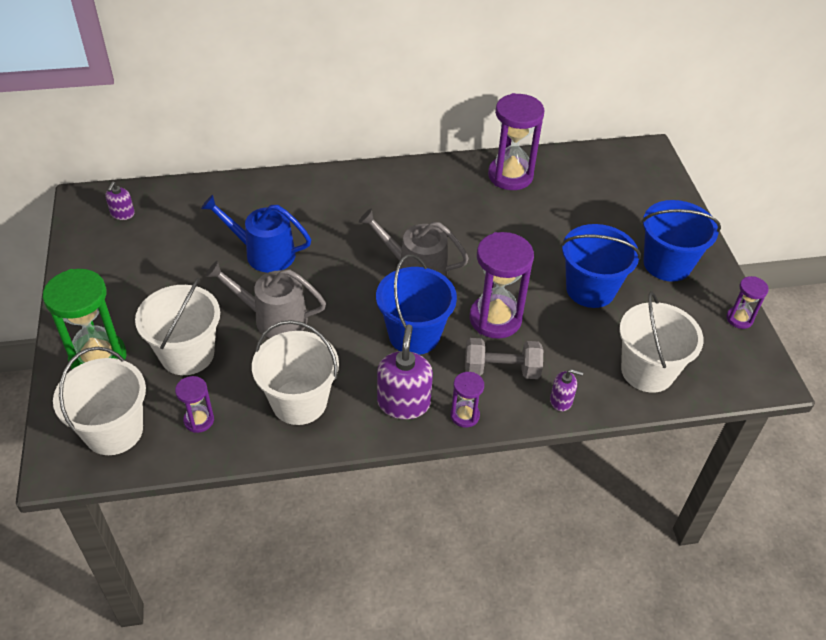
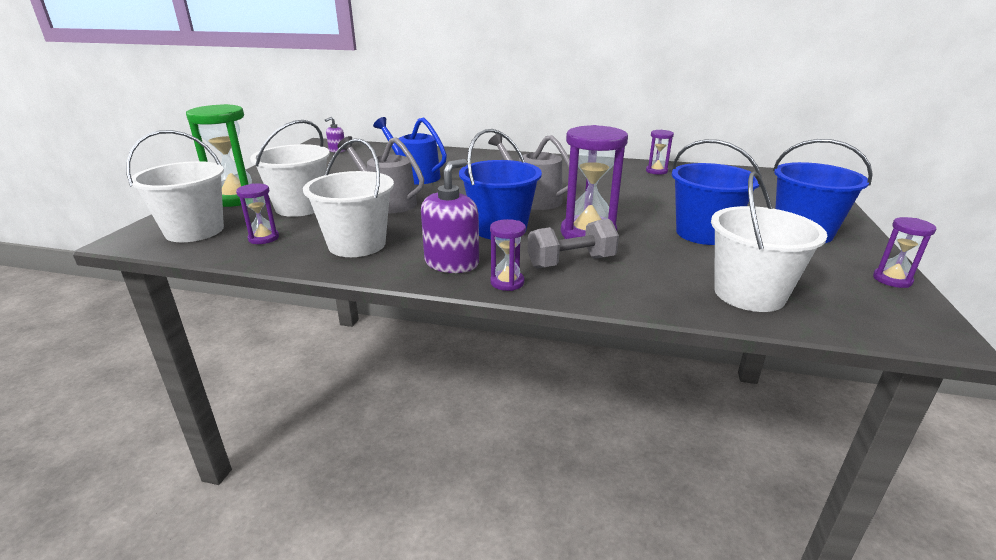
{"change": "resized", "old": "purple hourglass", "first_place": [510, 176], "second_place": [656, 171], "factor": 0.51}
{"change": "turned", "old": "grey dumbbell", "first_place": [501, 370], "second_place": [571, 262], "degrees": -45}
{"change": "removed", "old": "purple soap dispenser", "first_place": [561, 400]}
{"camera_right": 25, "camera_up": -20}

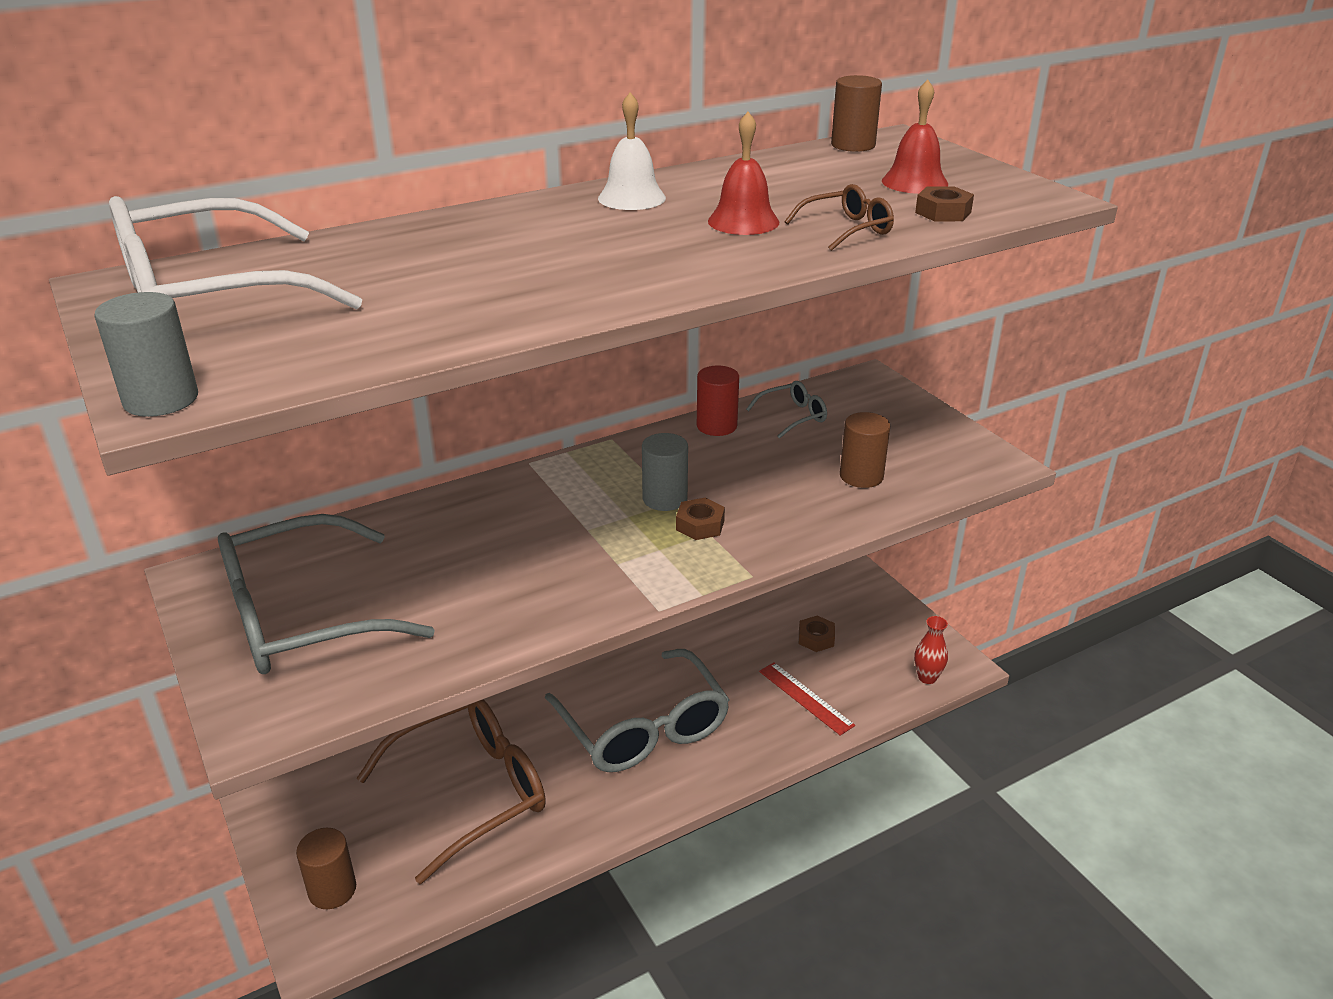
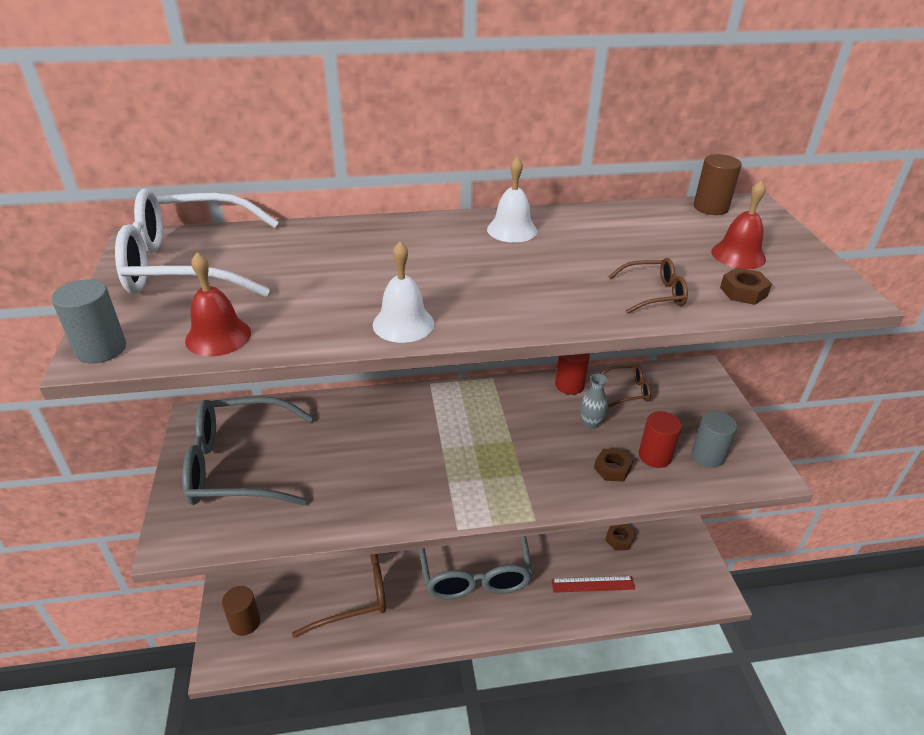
{"change": "moved", "old": "red bell", "first_place": [743, 221], "second_place": [218, 336]}
{"change": "recoloured", "old": "grey glasses", "new": "brown glasses", "first_place": [792, 416], "second_place": [628, 391]}
{"change": "recoloured", "old": "brown cylinder", "new": "red cylinder", "first_place": [861, 476], "second_place": [655, 456]}
{"change": "moved", "old": "grey cylinder", "first_place": [664, 498], "second_place": [708, 456]}
{"change": "moved", "old": "brown nut", "first_place": [700, 525], "second_place": [612, 469]}
{"change": "removed", "old": "red vase", "first_place": [927, 677]}
{"change": "turned", "old": "red ruler", "first_place": [806, 698], "second_place": [593, 584], "degrees": -75}
{"change": "added", "new": "white bell", "second_place": [403, 324]}
{"change": "added", "new": "grey vase", "second_place": [590, 423]}
{"camera_right": 20, "camera_up": 5}

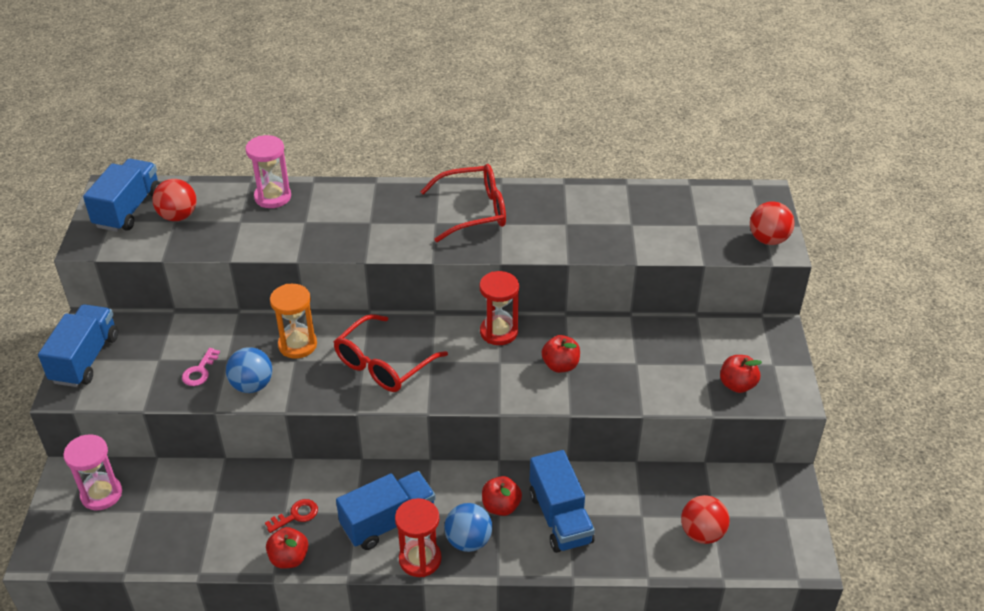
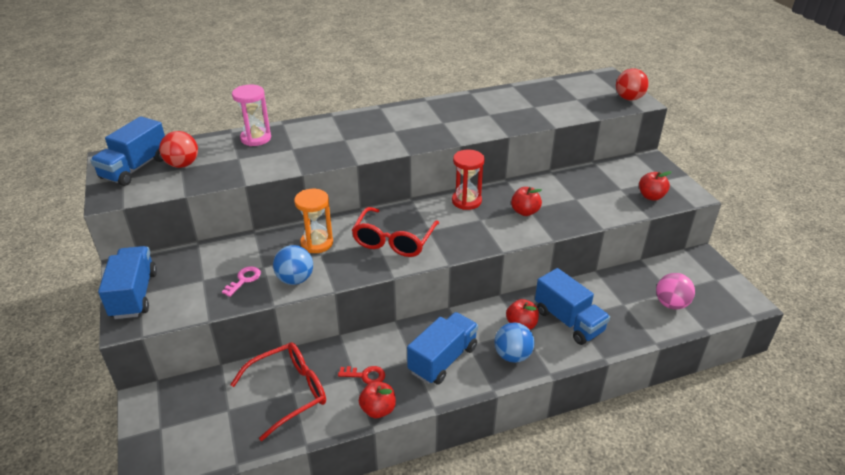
{"change": "turned", "old": "blue truck", "first_place": [128, 209], "second_place": [135, 168], "degrees": -150}
{"change": "moved", "old": "red glasses", "first_place": [474, 211], "second_place": [289, 392]}
{"change": "turned", "old": "pink key", "first_place": [200, 371], "second_place": [244, 280], "degrees": -150}
{"change": "removed", "old": "pink hourglass", "first_place": [101, 494]}
{"change": "recoloured", "old": "red ball", "new": "pink ball", "first_place": [702, 533], "second_place": [671, 304]}
{"change": "removed", "old": "red hourglass", "first_place": [420, 559]}
{"change": "turned", "old": "red key", "first_place": [296, 515], "second_place": [365, 375], "degrees": 60}
{"camera_right": -20, "camera_up": -5}

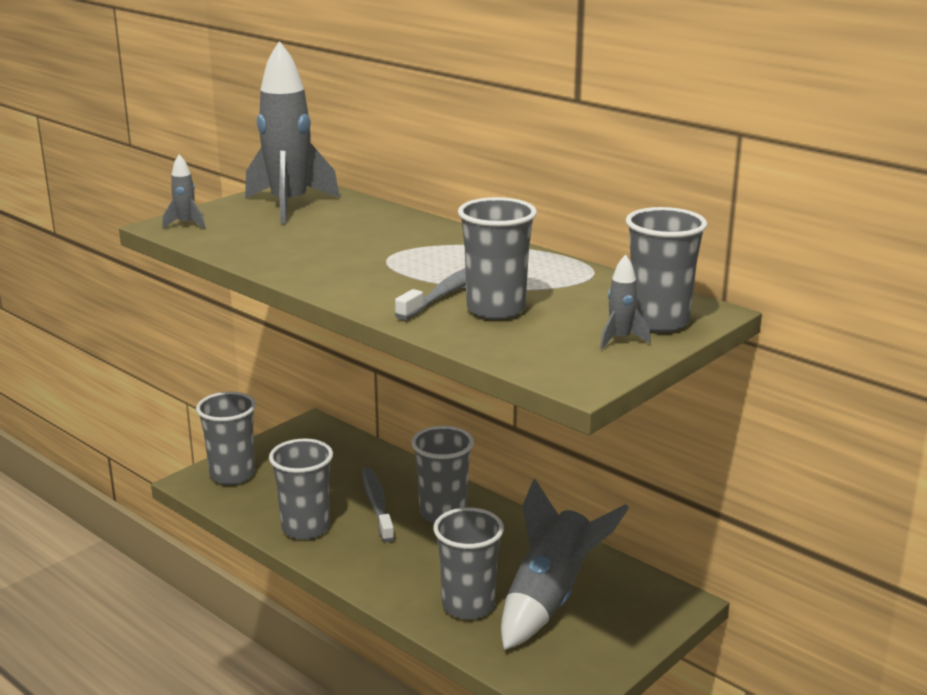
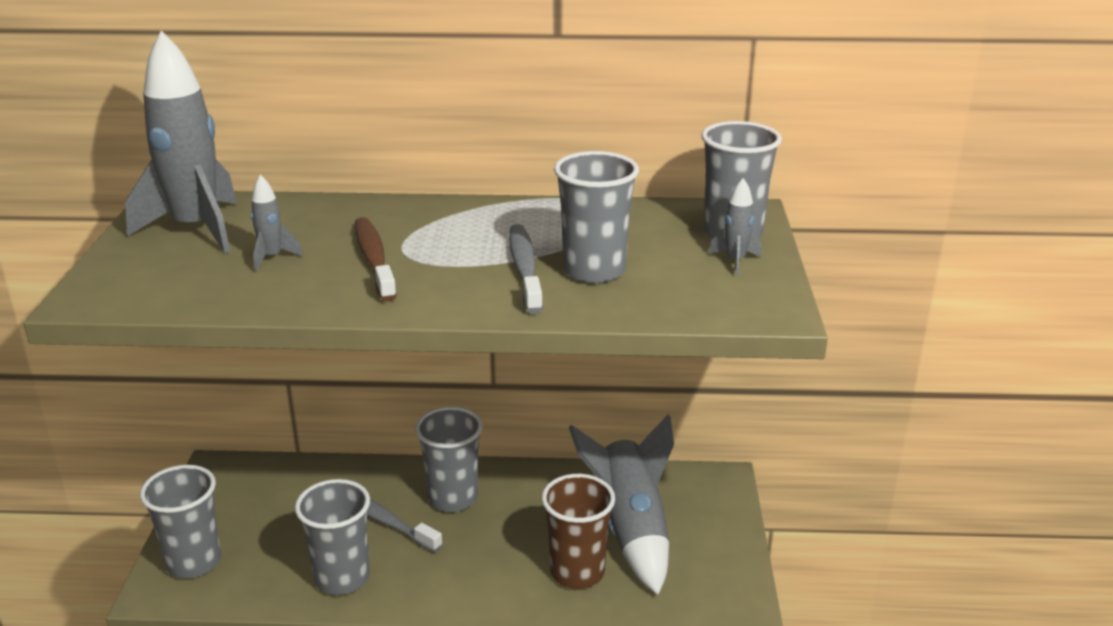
{"change": "moved", "old": "grey rocket", "first_place": [186, 224], "second_place": [272, 257]}
{"change": "recoloured", "old": "grey cup", "new": "brown cup", "first_place": [468, 605], "second_place": [577, 572]}
{"change": "added", "new": "brown toothbrush", "second_place": [374, 259]}
{"camera_right": -40, "camera_up": 5}

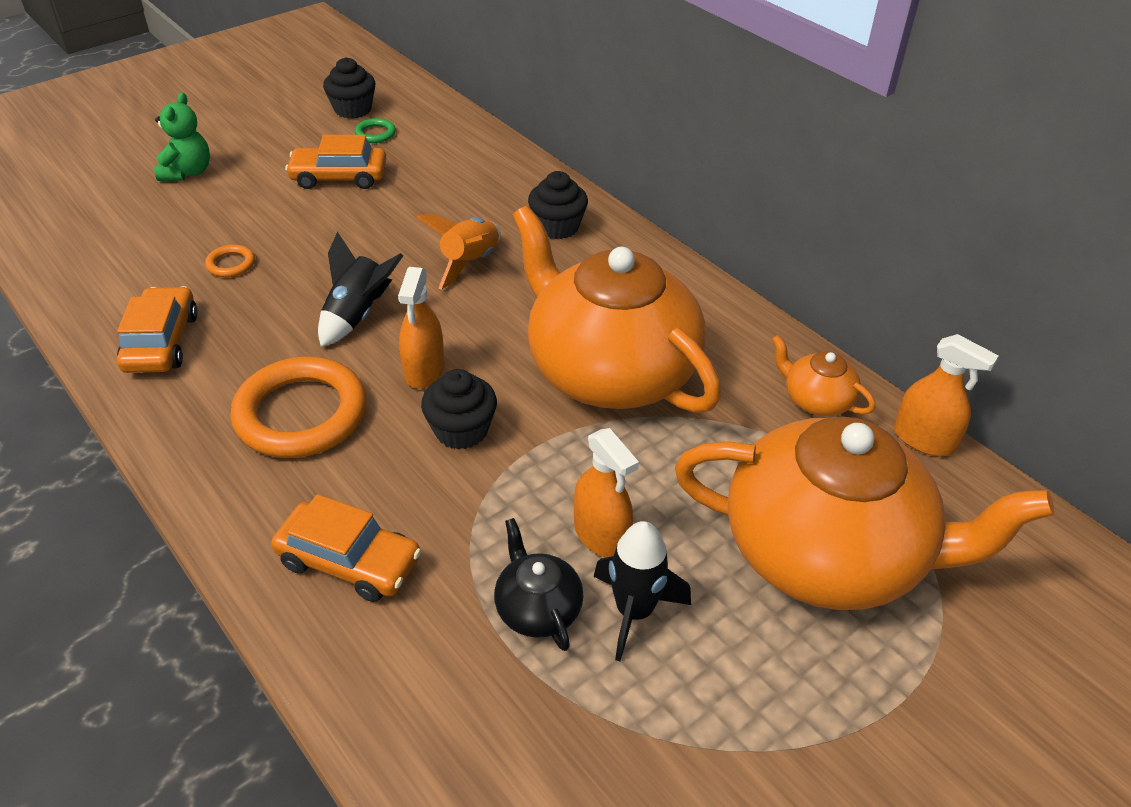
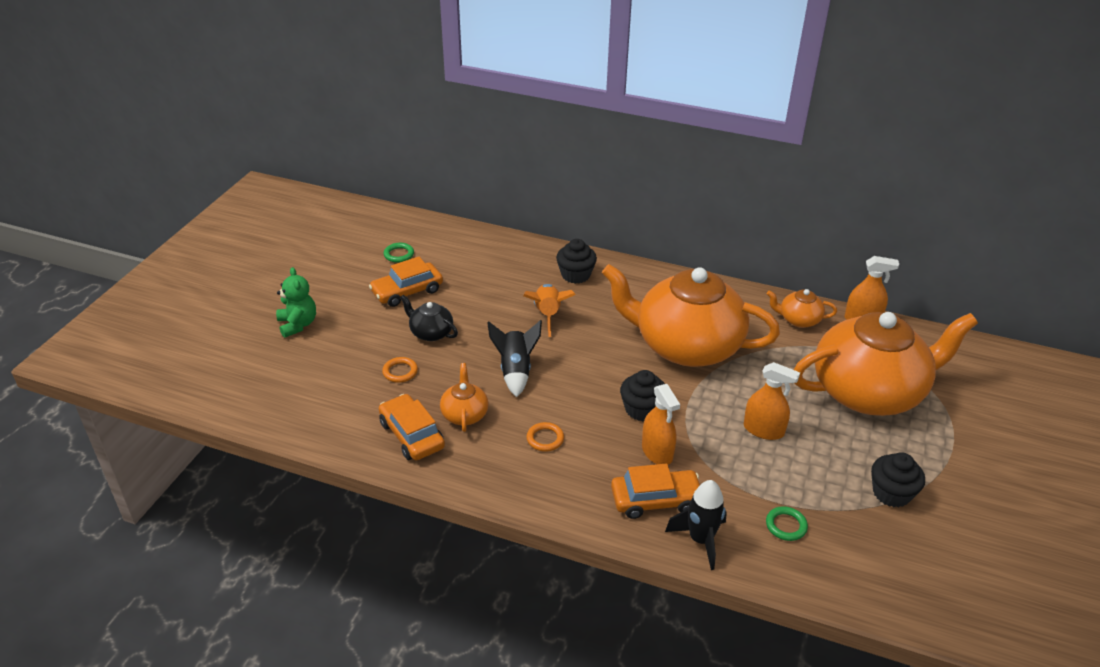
{"change": "moved", "old": "black cupcake", "first_place": [353, 109], "second_place": [891, 493]}
{"change": "moved", "old": "orange spray bottle", "first_place": [424, 370], "second_place": [657, 452]}
{"change": "resized", "old": "orange ring", "first_place": [301, 414], "second_place": [545, 439], "factor": 0.43}
{"change": "moved", "old": "black teapot", "first_place": [537, 609], "second_place": [431, 332]}
{"change": "moved", "old": "black rocket", "first_place": [634, 612], "second_place": [700, 540]}
{"change": "added", "new": "orange teapot", "second_place": [464, 414]}
{"change": "added", "new": "green ring", "second_place": [786, 525]}
{"camera_right": -30, "camera_up": -5}

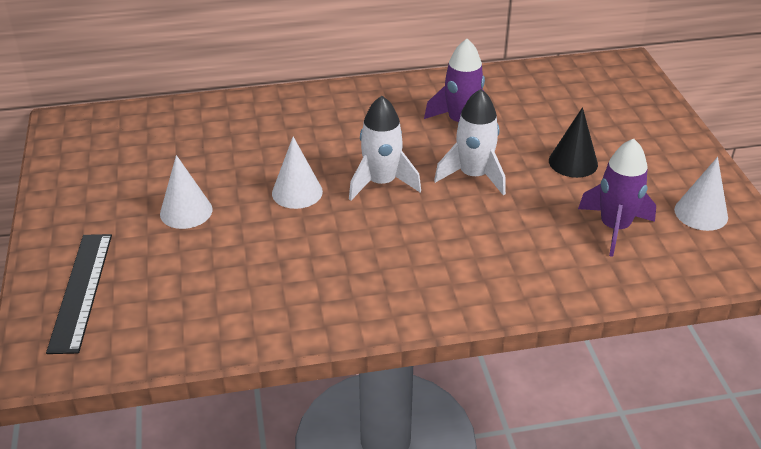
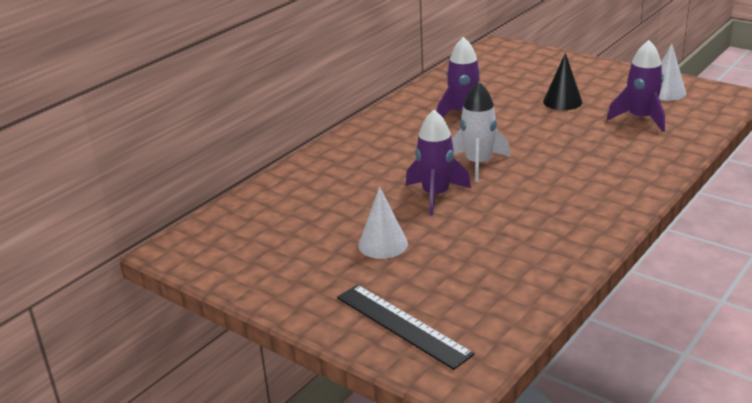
{"change": "removed", "old": "white rocket", "first_place": [473, 176]}
{"change": "replaced", "old": "white cone", "new": "purple rocket", "first_place": [297, 192], "second_place": [436, 195]}
{"camera_right": -40, "camera_up": -10}

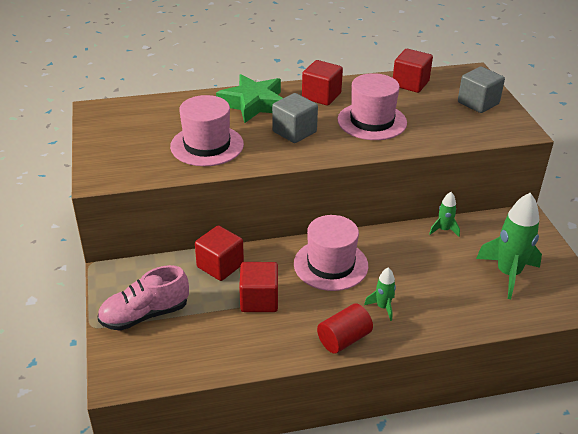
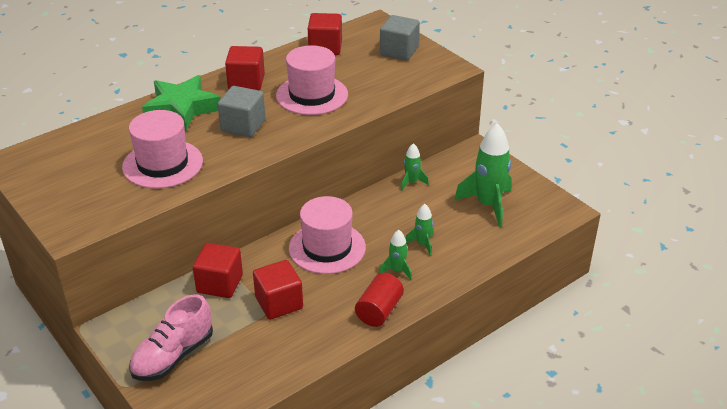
{"change": "added", "new": "green rocket", "second_place": [422, 244]}
{"camera_right": -25, "camera_up": 0}

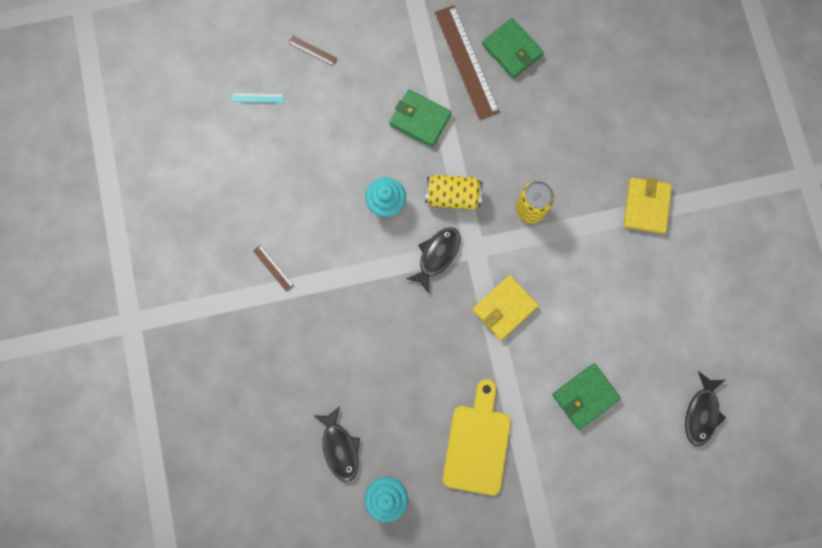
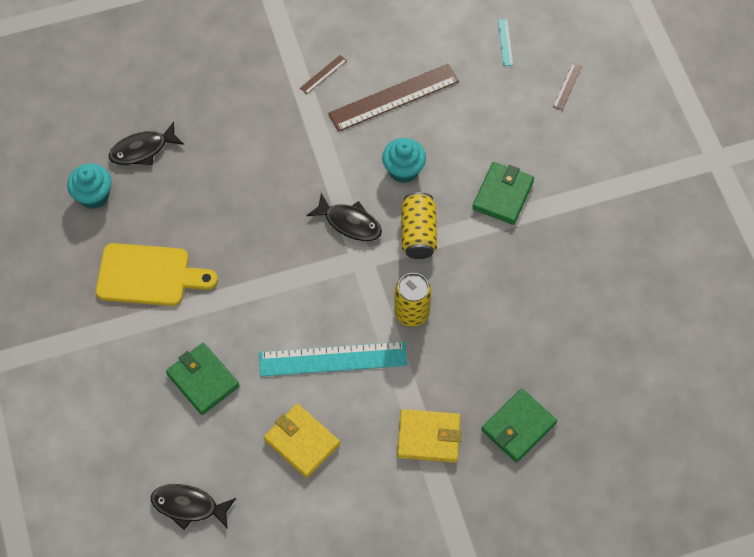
{"change": "moved", "old": "brown ruler", "first_place": [466, 62], "second_place": [393, 97]}
{"change": "moved", "old": "green wallet", "first_place": [512, 50], "second_place": [518, 427]}
{"change": "moved", "old": "yellow wallet", "first_place": [504, 308], "second_place": [302, 442]}
{"change": "added", "new": "turquoise ruler", "second_place": [333, 359]}
{"camera_right": 85, "camera_up": -15}

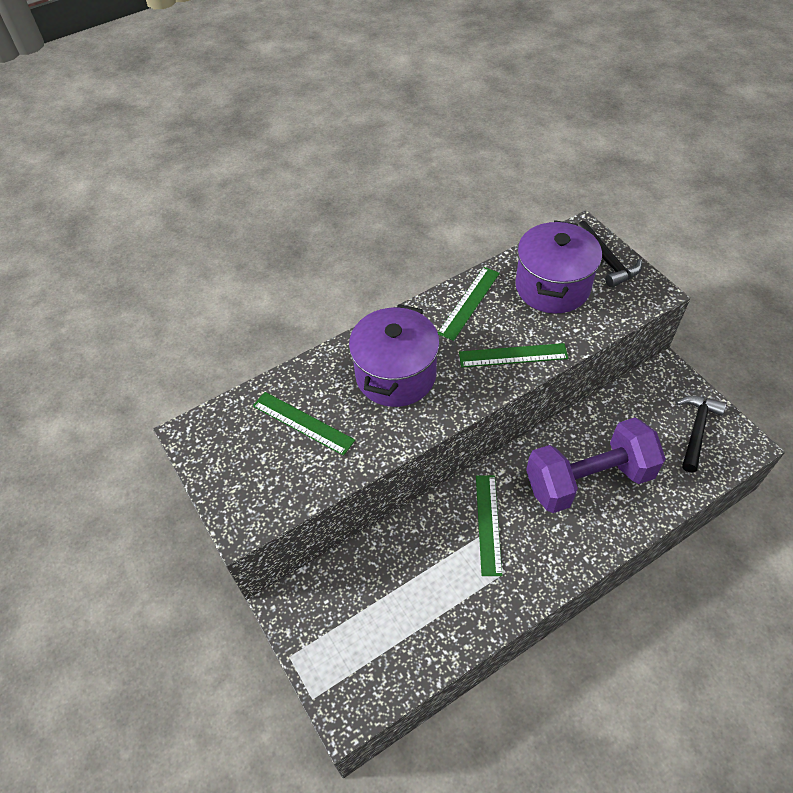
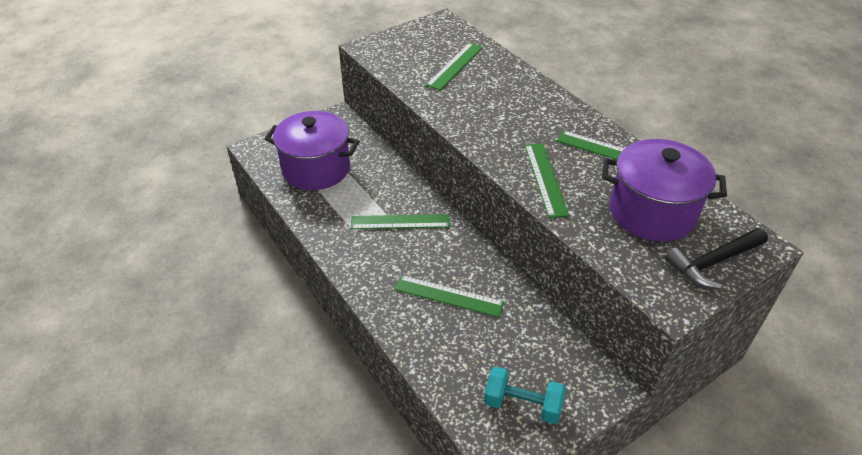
{"change": "moved", "old": "purple pot", "first_place": [396, 375], "second_place": [316, 169]}
{"change": "replaced", "old": "black hammer", "new": "turquoise dumbbell", "first_place": [696, 430], "second_place": [522, 404]}
{"change": "replaced", "old": "purple dumbbell", "new": "green ruler", "first_place": [588, 480], "second_place": [448, 296]}
{"camera_right": 85, "camera_up": -10}

